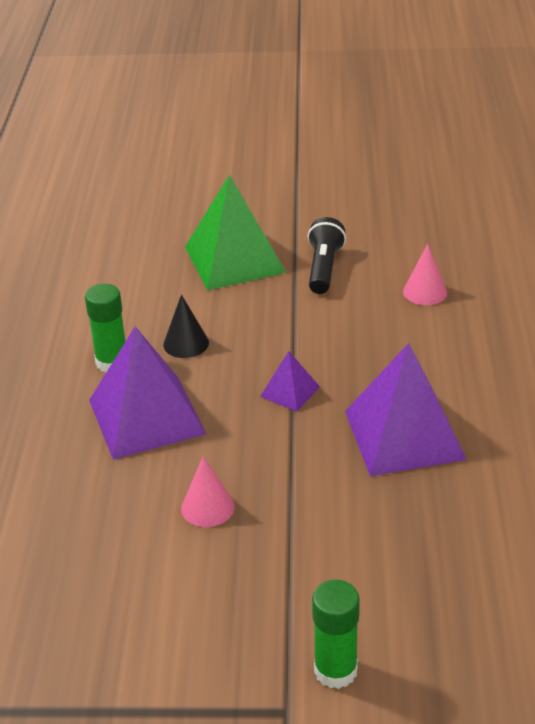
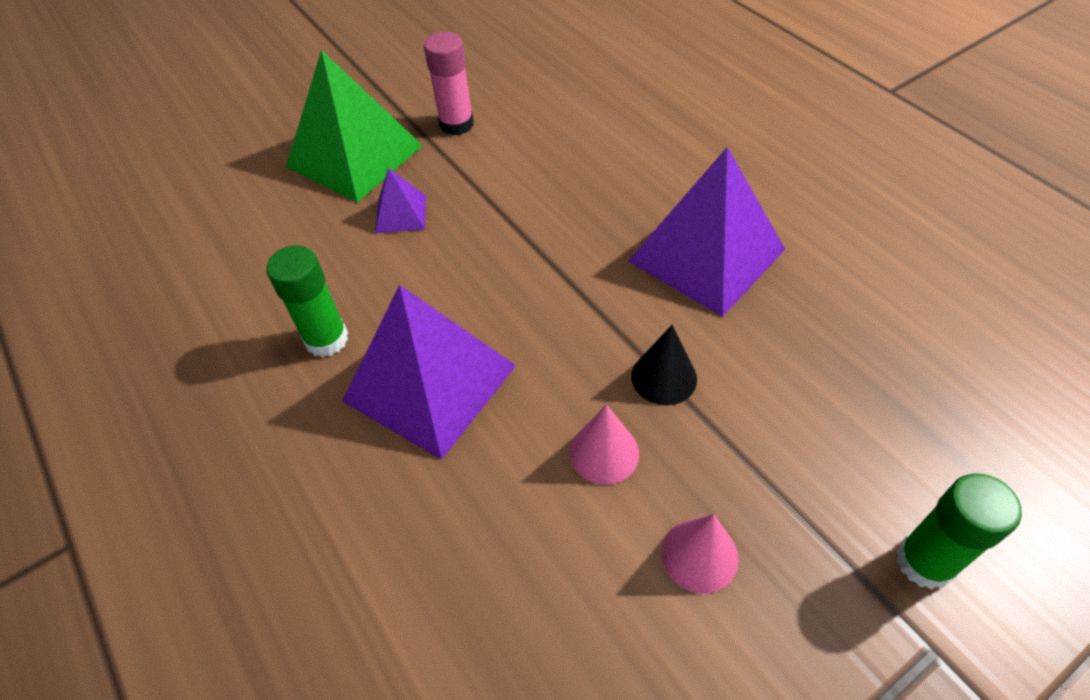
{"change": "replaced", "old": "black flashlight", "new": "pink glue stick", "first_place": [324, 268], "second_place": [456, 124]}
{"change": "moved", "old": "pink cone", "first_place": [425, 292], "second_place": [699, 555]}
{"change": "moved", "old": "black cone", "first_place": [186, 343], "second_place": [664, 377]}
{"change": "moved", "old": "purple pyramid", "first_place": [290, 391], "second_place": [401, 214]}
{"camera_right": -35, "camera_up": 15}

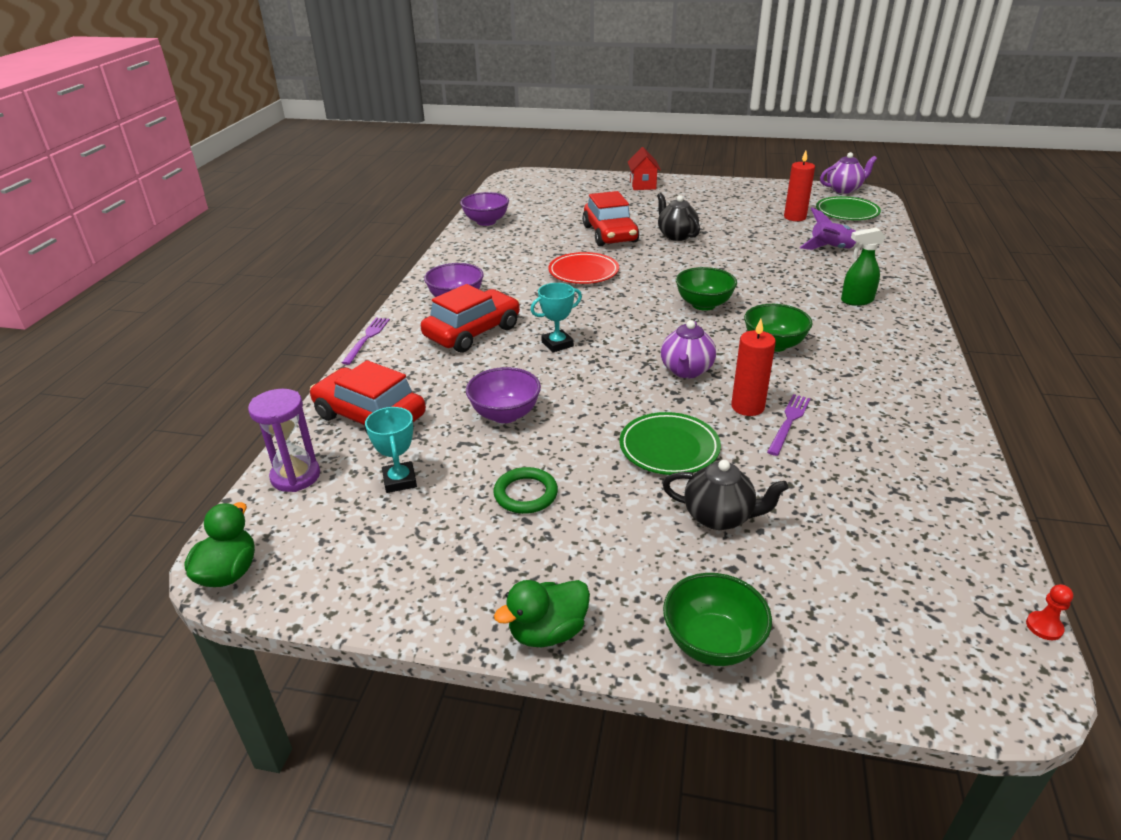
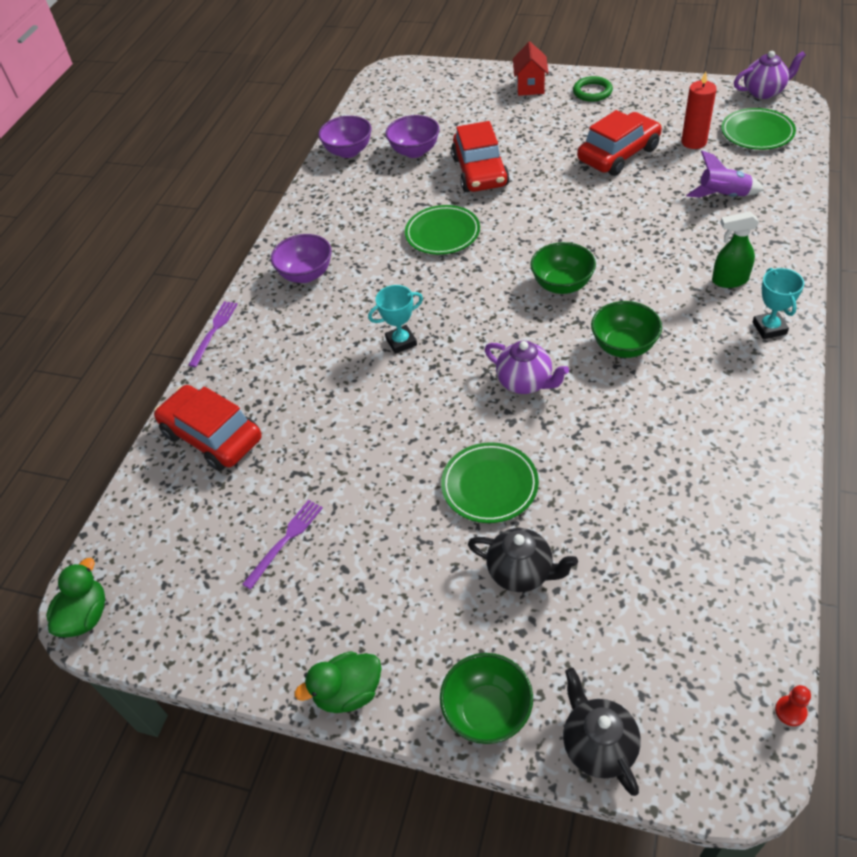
{"change": "moved", "old": "black teapot", "first_place": [676, 235], "second_place": [598, 745]}
{"change": "recoloured", "old": "red plate", "new": "green plate", "first_place": [583, 272], "second_place": [442, 234]}
{"change": "moved", "old": "red car", "first_place": [472, 332], "second_place": [618, 154]}
{"change": "removed", "old": "red candle", "first_place": [747, 407]}
{"change": "turned", "old": "purple teapot", "first_place": [686, 371], "second_place": [525, 382], "degrees": -75}
{"change": "moved", "old": "purple bowl", "first_place": [505, 414], "second_place": [414, 151]}
{"change": "removed", "old": "purple hourglass", "first_place": [295, 476]}
{"change": "moved", "old": "purple fork", "first_place": [789, 422], "second_place": [285, 541]}
{"change": "moved", "old": "turquoise trophy", "first_place": [399, 481], "second_place": [769, 328]}
{"change": "moved", "old": "green ring", "first_place": [525, 494], "second_place": [592, 92]}
{"camera_right": 10, "camera_up": 15}

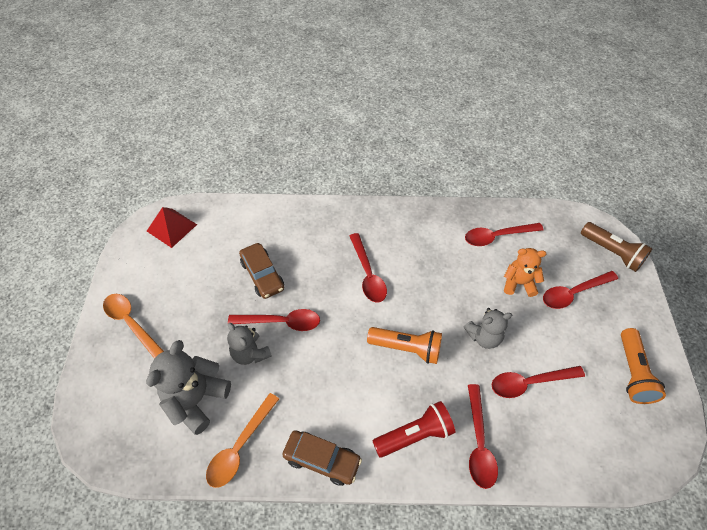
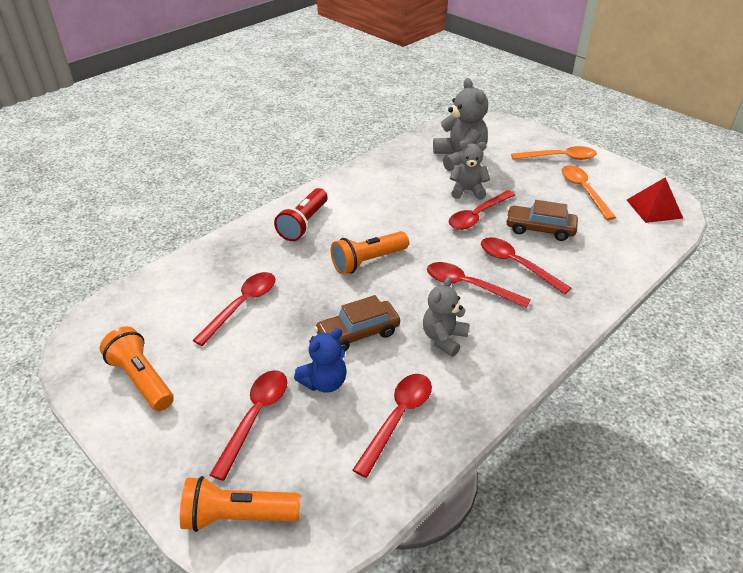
{"change": "recoloured", "old": "brown flashlight", "new": "orange flashlight", "first_place": [612, 252], "second_place": [238, 516]}
{"change": "recoloured", "old": "orange teddy bear", "new": "blue teddy bear", "first_place": [518, 283], "second_place": [324, 382]}
{"change": "moved", "old": "grey teddy bear", "first_place": [484, 337], "second_place": [444, 338]}
{"change": "moved", "old": "red spoon", "first_place": [479, 443], "second_place": [516, 265]}
{"change": "moved", "old": "orange spoon", "first_place": [240, 446], "second_place": [583, 191]}
{"change": "moved", "old": "brown car", "first_place": [322, 460], "second_place": [358, 333]}
{"camera_right": 135, "camera_up": -15}

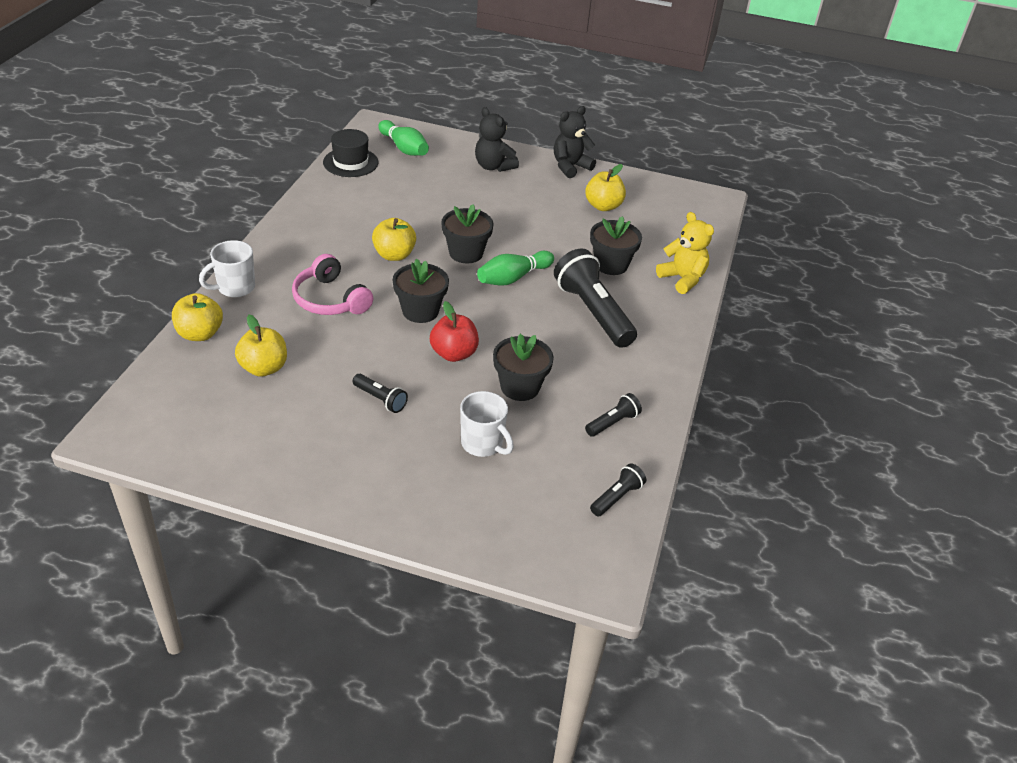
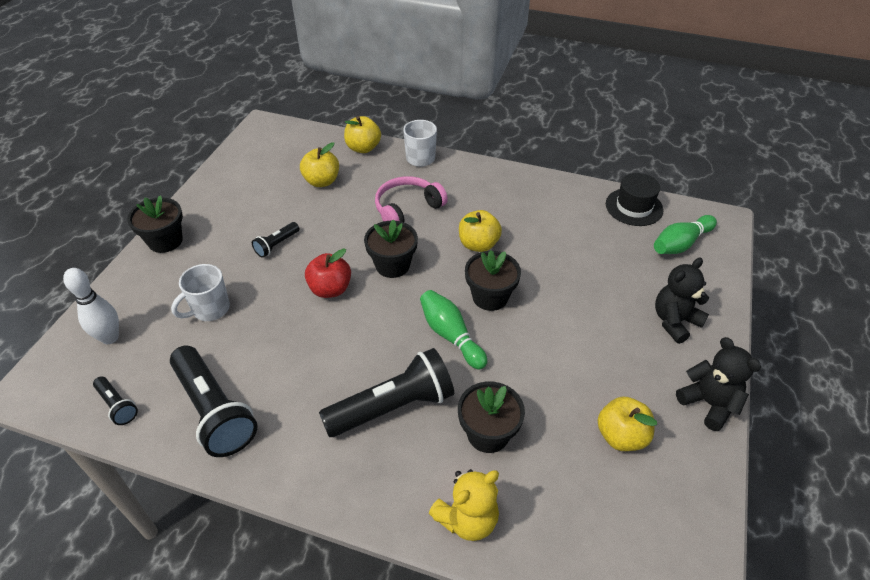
{"change": "moved", "old": "black flower pot", "first_place": [520, 387], "second_place": [165, 241]}
{"change": "resized", "old": "black flashlight", "first_place": [612, 423], "second_place": [214, 411], "factor": 2.1}
{"change": "added", "new": "white bowling pin", "second_place": [110, 338]}
{"camera_right": 95, "camera_up": 5}

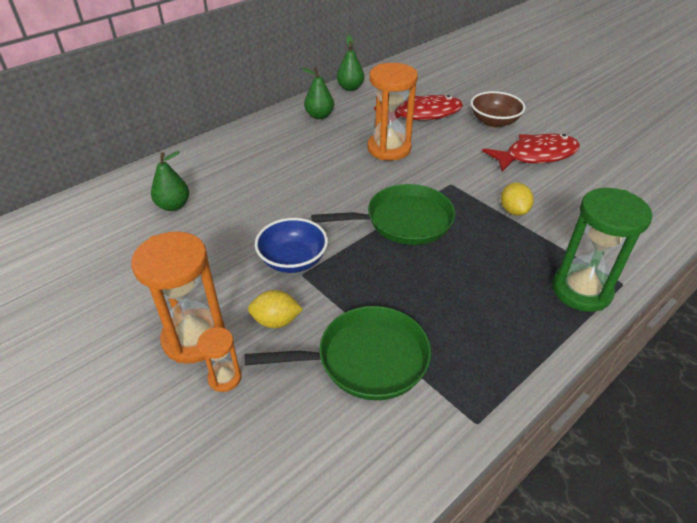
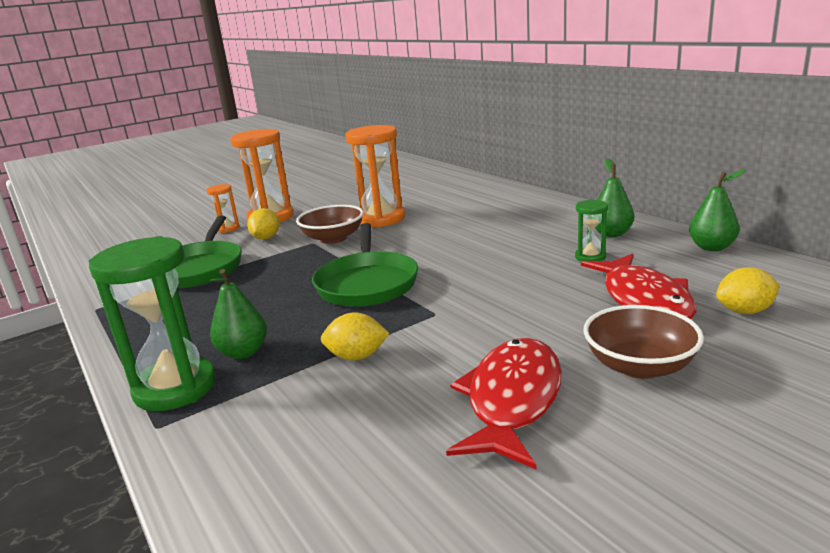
{"change": "moved", "old": "orange hourglass", "first_place": [389, 148], "second_place": [381, 219]}
{"change": "turned", "old": "red fish", "first_place": [536, 155], "second_place": [512, 400], "degrees": -150}
{"change": "moved", "old": "green pear", "first_place": [173, 205], "second_place": [243, 352]}
{"change": "recoloured", "old": "blue bowl", "new": "brown bowl", "first_place": [293, 260], "second_place": [333, 238]}
{"change": "added", "new": "green hourglass", "second_place": [590, 257]}
{"change": "added", "new": "yellow lemon", "second_place": [744, 311]}
{"camera_right": 100, "camera_up": -20}

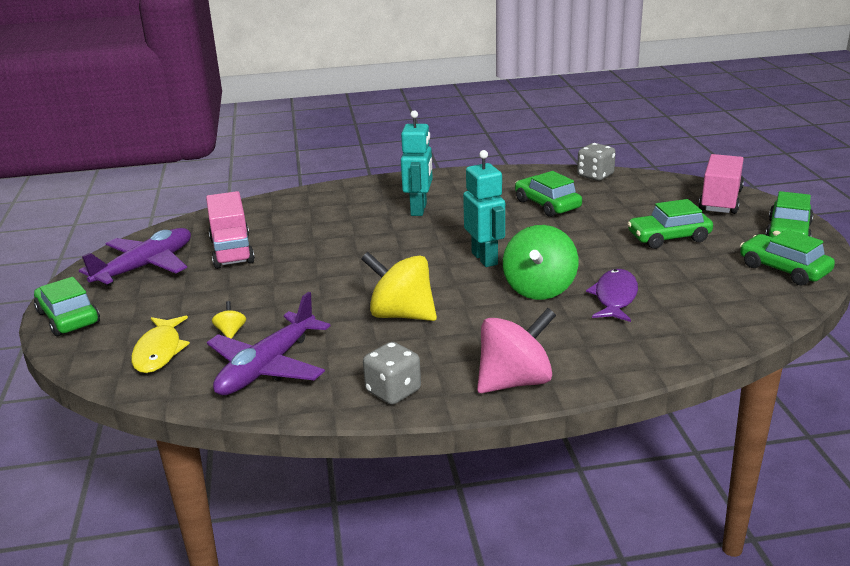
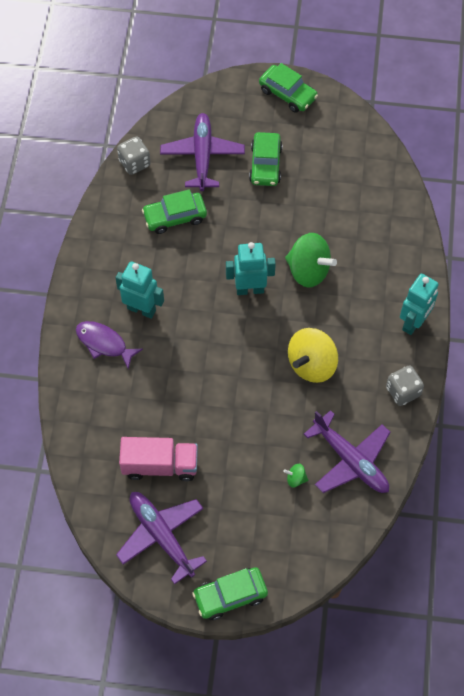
{"change": "removed", "old": "pink truck", "first_place": [720, 201]}
{"change": "removed", "old": "green car", "first_place": [784, 269]}
{"change": "moved", "old": "purple fish", "first_place": [615, 297], "second_place": [104, 343]}
{"change": "recoloured", "old": "yellow spinning top", "new": "green spinning top", "first_place": [231, 332], "second_place": [295, 479]}
{"change": "replaced", "old": "pink spinning top", "new": "turquoise robot", "first_place": [515, 381], "second_place": [413, 323]}
{"change": "removed", "old": "yellow fish", "first_place": [159, 351]}
{"change": "added", "new": "purple plane", "second_place": [202, 155]}
{"camera_right": -75, "camera_up": 35}

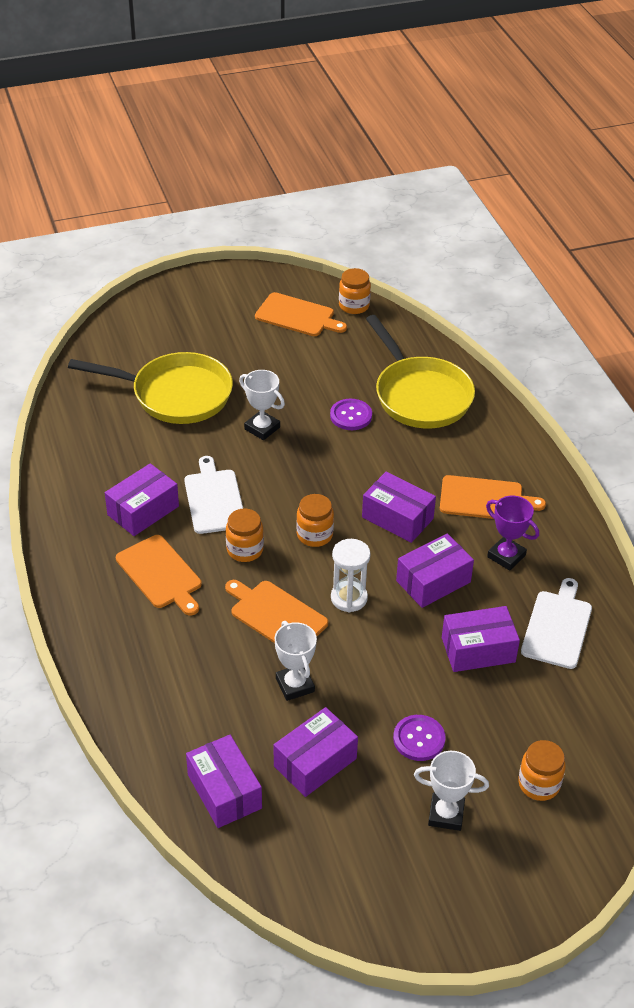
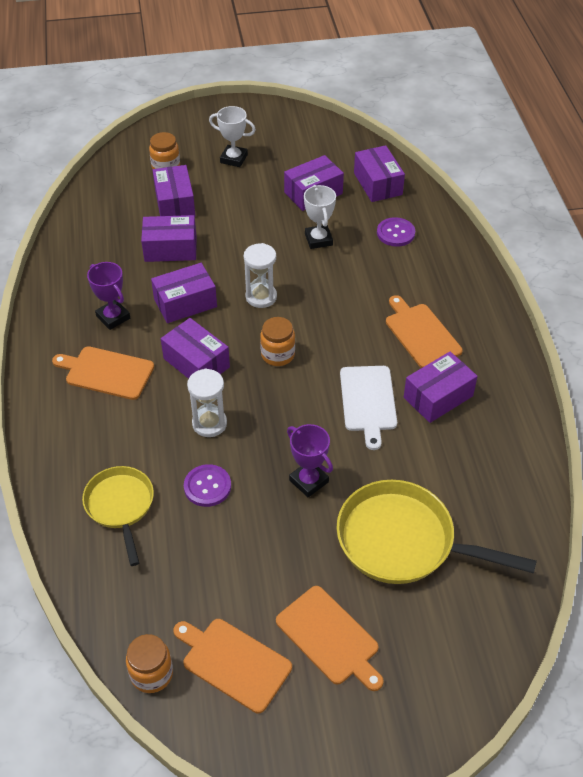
{"change": "resized", "old": "yellow pan", "first_place": [420, 395], "second_place": [120, 506], "factor": 0.62}
{"change": "recoloured", "old": "white trophy", "new": "purple trophy", "first_place": [262, 428], "second_place": [309, 481]}
{"change": "removed", "old": "orange jar", "first_place": [245, 550]}
{"change": "removed", "old": "white cutting board", "first_place": [557, 627]}
{"change": "moved", "old": "orange cutting board", "first_place": [276, 615], "second_place": [330, 637]}
{"change": "moved", "old": "purple button", "first_place": [419, 739], "second_place": [395, 233]}
{"change": "added", "new": "purple box", "second_place": [175, 203]}
{"change": "added", "new": "white hourglass", "second_place": [209, 423]}
{"camera_right": -170, "camera_up": 5}

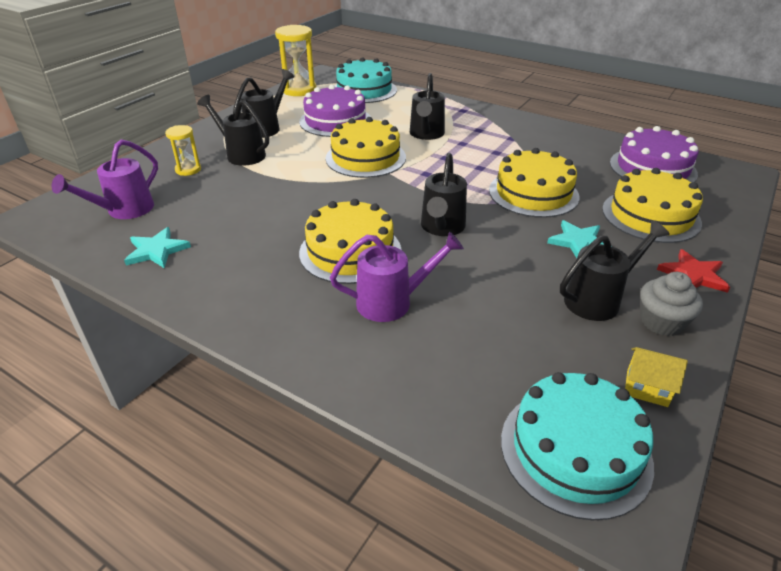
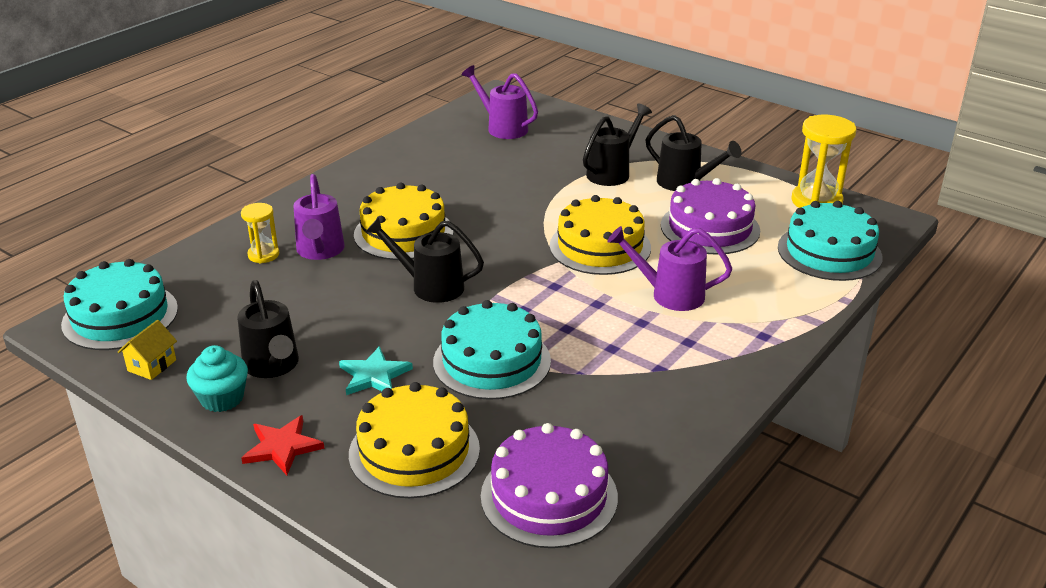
{"change": "recoloured", "old": "black watering can", "new": "purple watering can", "first_place": [426, 134], "second_place": [669, 294]}
{"change": "moved", "old": "yellow hourglass", "first_place": [188, 169], "second_place": [263, 255]}
{"change": "recoloured", "old": "yellow cake", "new": "turquoise cake", "first_place": [533, 193], "second_place": [491, 361]}
{"change": "removed", "old": "turquoise star", "first_place": [156, 250]}
{"change": "recoloured", "old": "grey cupcake", "new": "turquoise cupcake", "first_place": [661, 322], "second_place": [222, 398]}
{"camera_right": 95, "camera_up": -5}

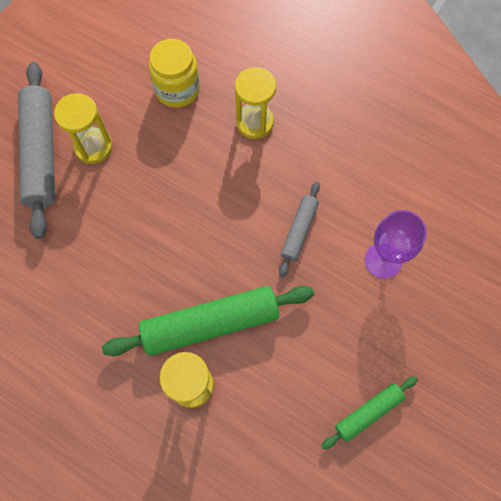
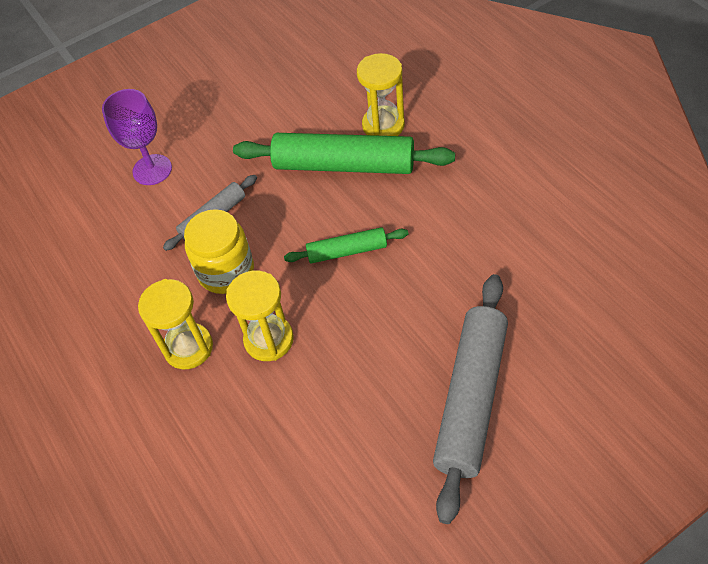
{"change": "moved", "old": "yellow jar", "first_place": [177, 89], "second_place": [226, 271]}
{"change": "moved", "old": "yellow hourglass", "first_place": [93, 147], "second_place": [269, 339]}
{"change": "moved", "old": "green rolling pin", "first_place": [368, 413], "second_place": [347, 251]}
{"camera_right": -150, "camera_up": -15}

